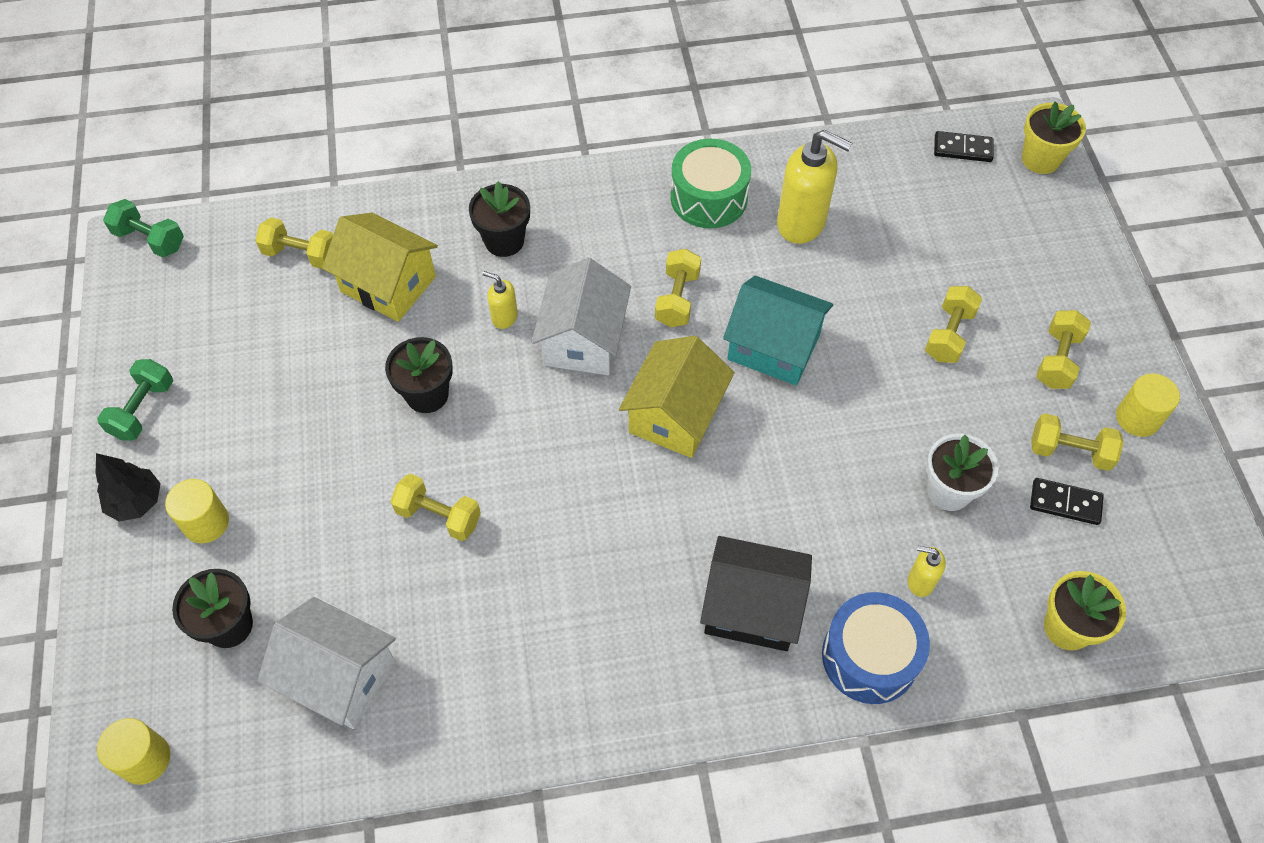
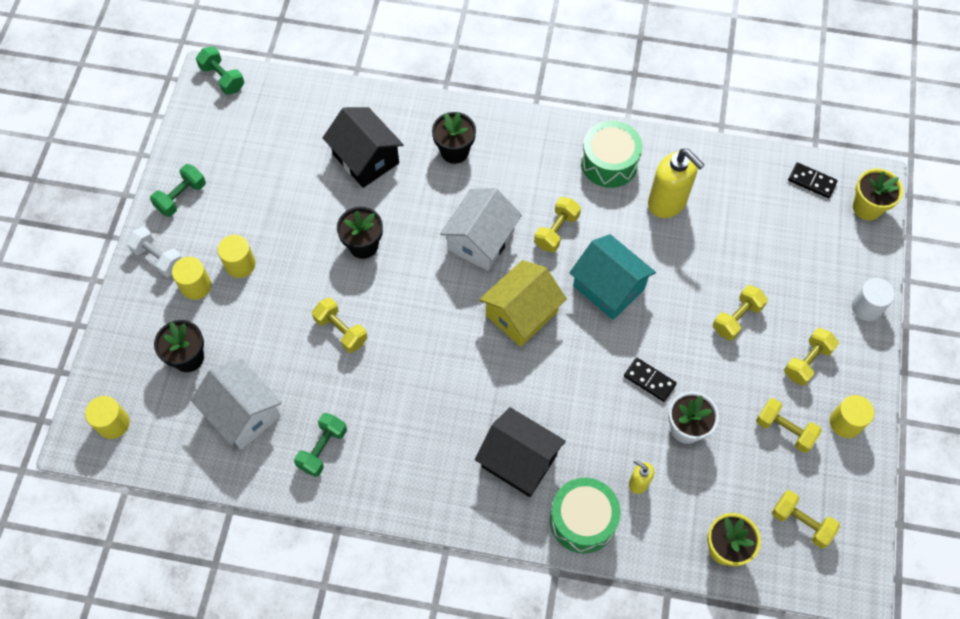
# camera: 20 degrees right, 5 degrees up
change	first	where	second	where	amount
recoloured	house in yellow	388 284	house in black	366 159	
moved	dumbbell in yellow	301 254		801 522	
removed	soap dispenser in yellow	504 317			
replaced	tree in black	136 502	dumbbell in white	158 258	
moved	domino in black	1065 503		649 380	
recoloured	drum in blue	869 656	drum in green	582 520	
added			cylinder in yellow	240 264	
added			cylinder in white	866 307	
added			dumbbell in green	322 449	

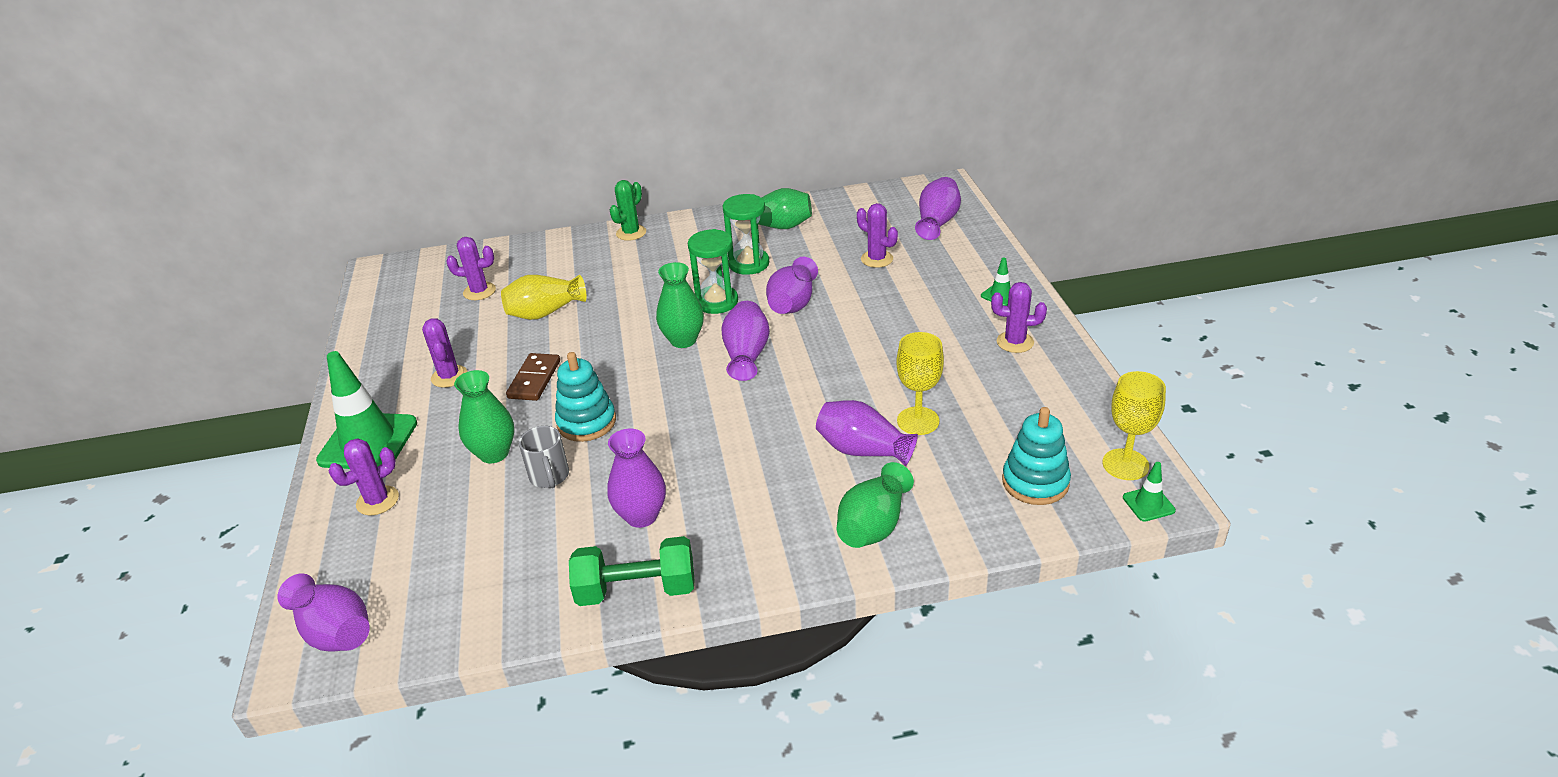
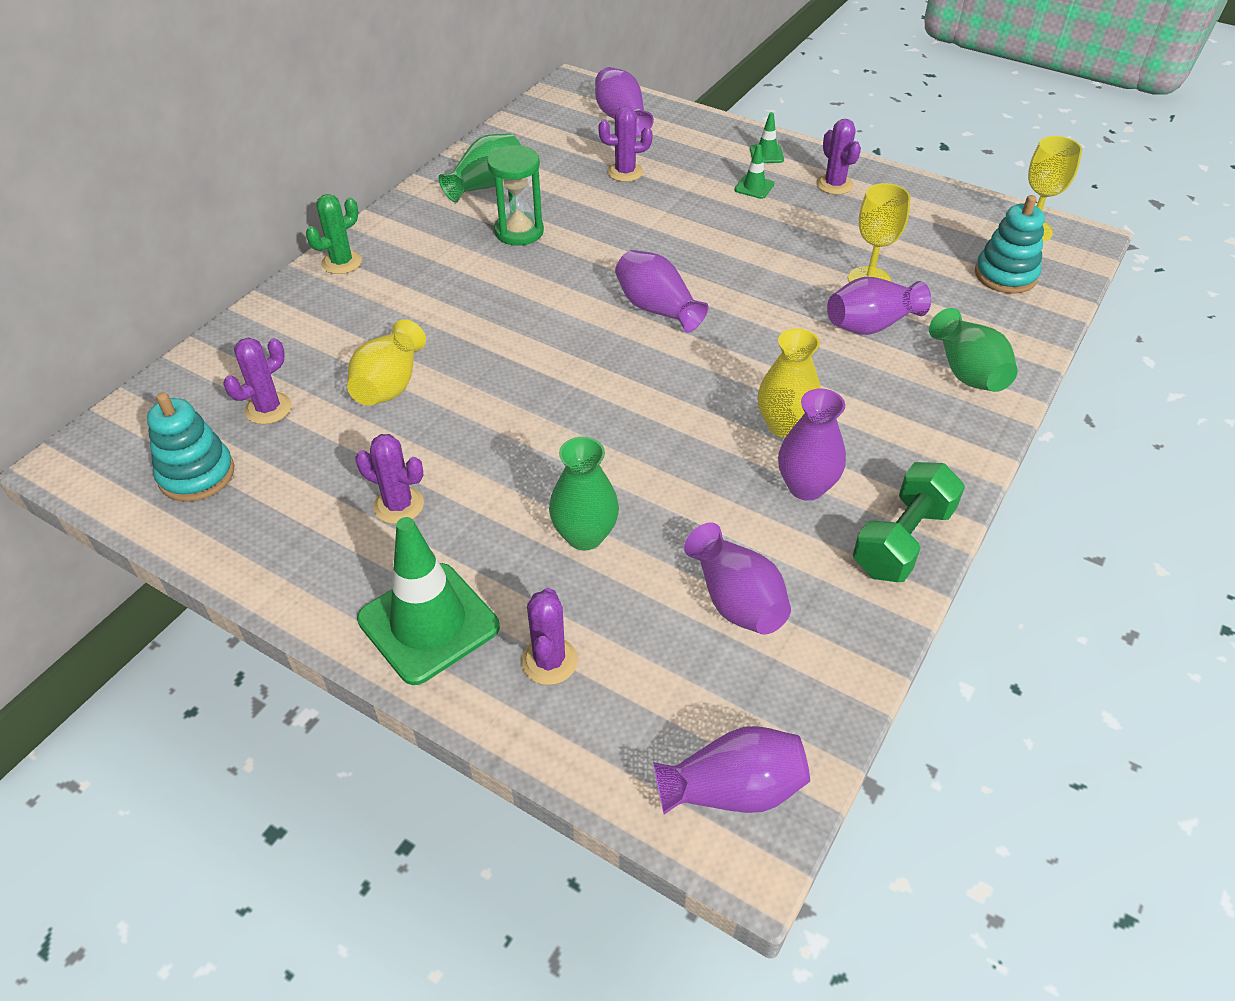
# camera: 50 degrees left, 10 degrees up
change	first	where	second	where	amount
turned	cactus in green	631 233		342 262	60 degrees clockwise
removed	hourglass in green	716 302			
moved	vase in purple	793 303		736 600	
removed	vase in green	683 340			
turned	cactus in purple	1015 342		834 185	75 degrees counterclockwise
moved	stacking toy in turquoise	586 422		196 474	
removed	domino in brown	534 379			
removed	mug in grey	549 477			
moved	traffic cone in green	1148 504		754 187	
added			vase in yellow	784 425	

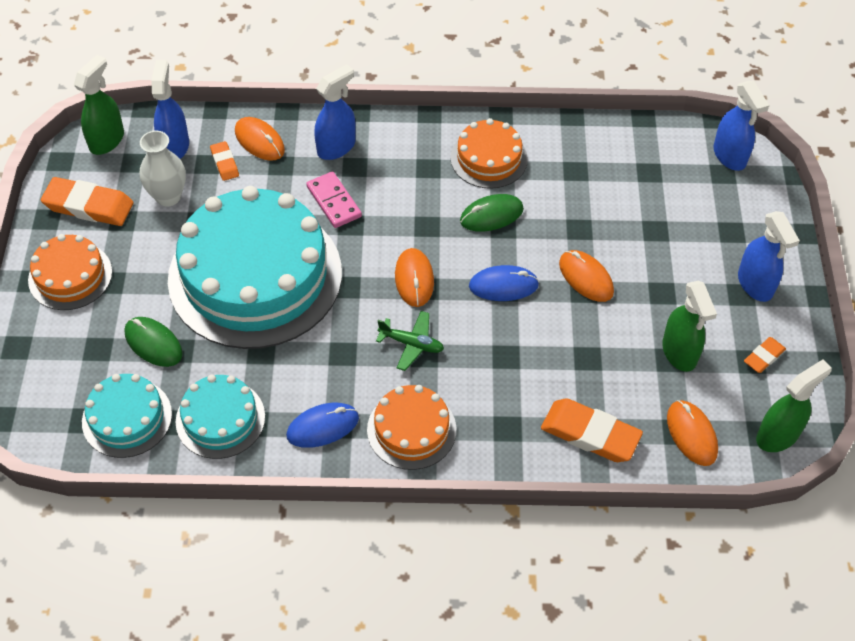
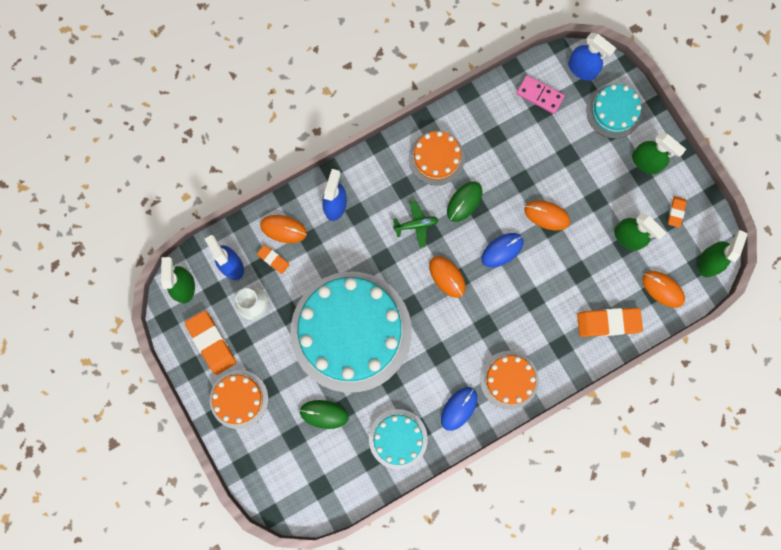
# camera: 30 degrees left, 25 degrees up
change	first	where	second	where	amount
moved	domino in pink	334 202		540 95	
turned	eraser in orange	89 206		211 343	75 degrees clockwise
recoloured	spray bottle in blue	755 284	spray bottle in green	646 162	
moved	plane in green	411 344		416 225	
moved	cake in turquoise	127 418		614 111	

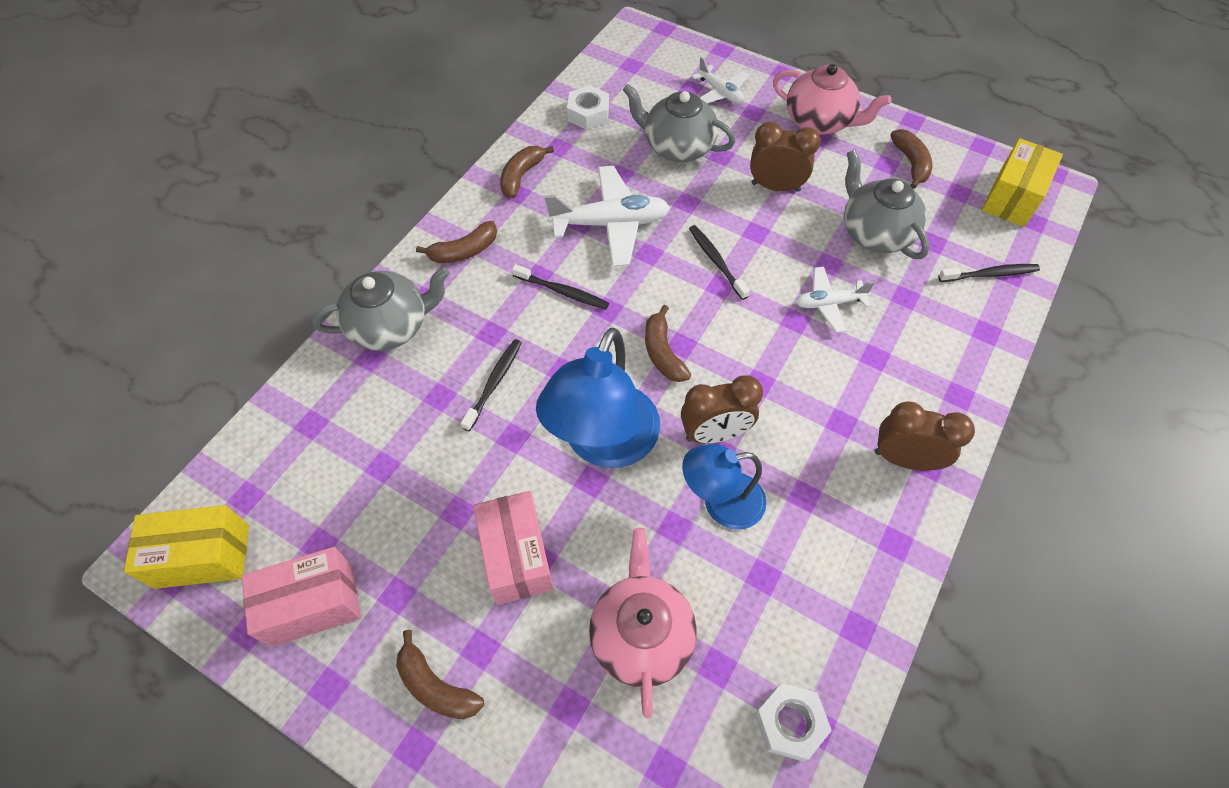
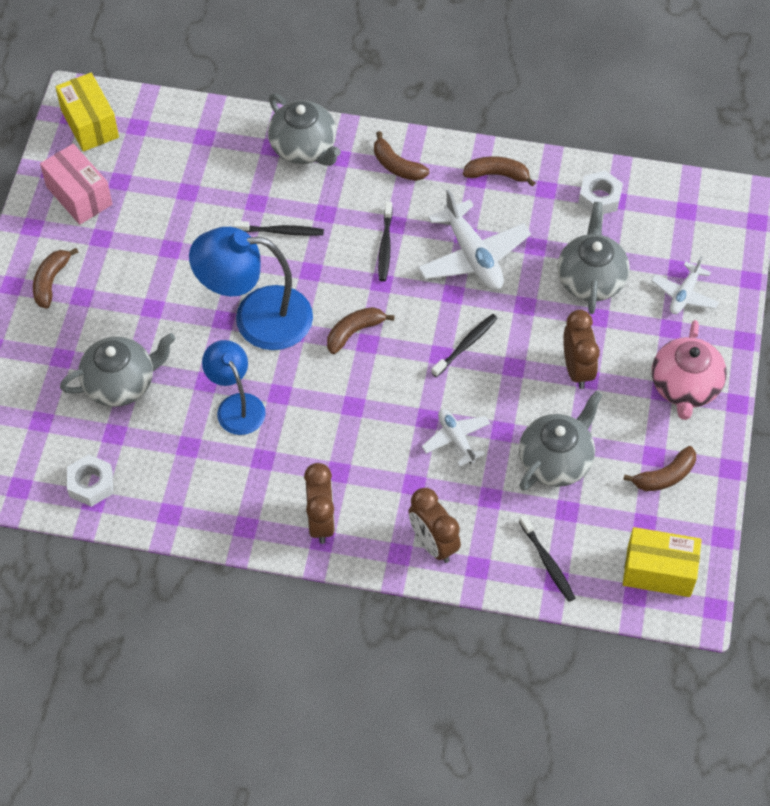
# camera: 70 degrees right, 0 degrees up
change	first	where	second	where	amount
moved	clock in brown	714 434		433 543	
removed	box in pink	516 556			
recoloured	teapot in pink	641 635	teapot in grey	121 383	

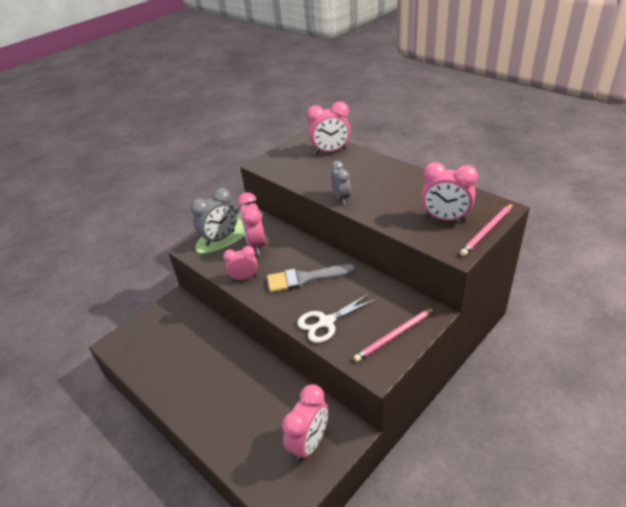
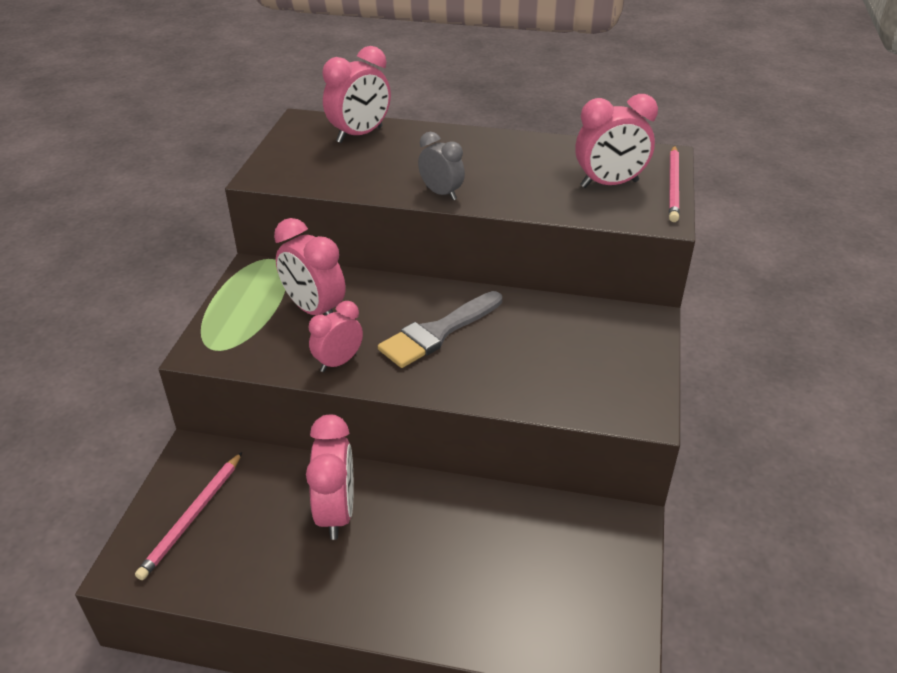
# camera: 35 degrees left, 0 degrees up
change	first	where	second	where	amount
removed	clock in grey	220 238			
removed	scissors in white	326 322			
moved	pencil in pink	395 336		193 516	
moved	clock in pink	309 443		336 512	

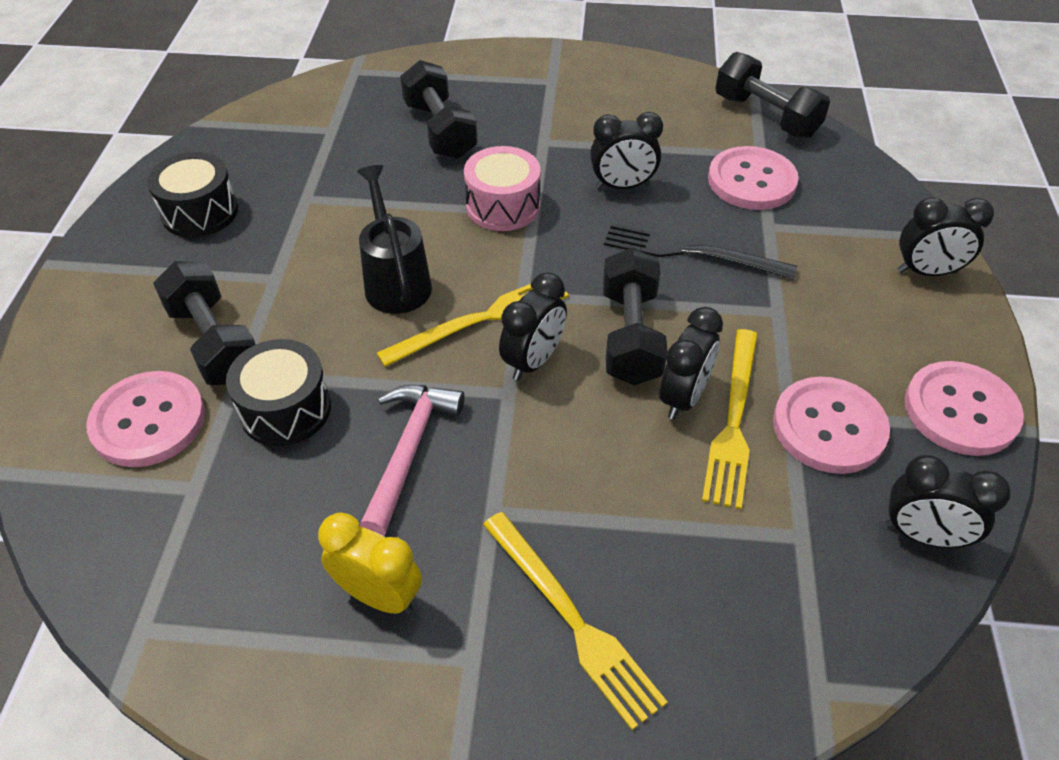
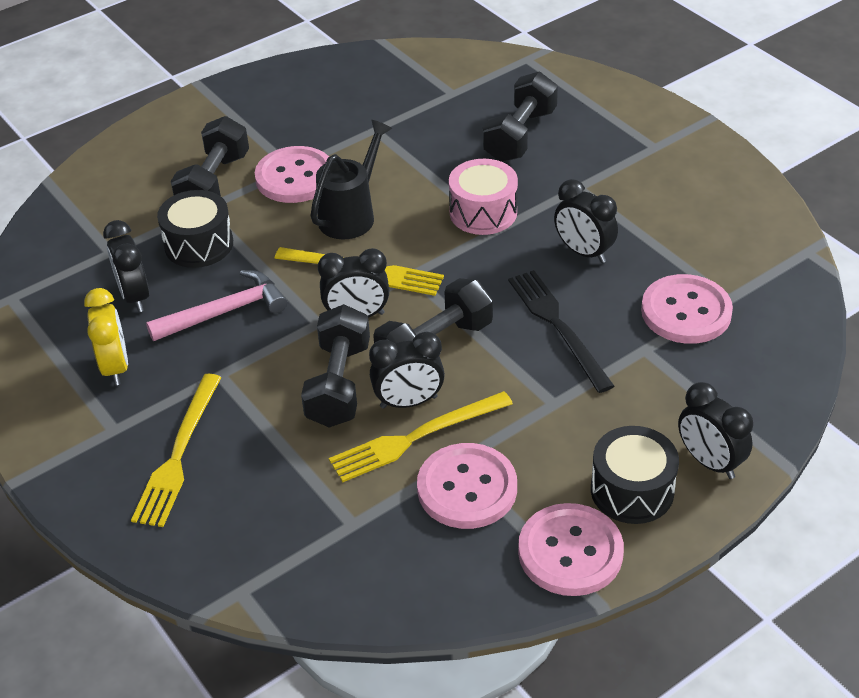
# camera: 50 degrees right, 5 degrees down
change	first	where	second	where	amount
moved	dumbbell in black	766 116		338 384	
moved	drum in black	200 212		632 490	
moved	button in pink	148 421		295 177	
moved	clock in black	923 535		135 296	

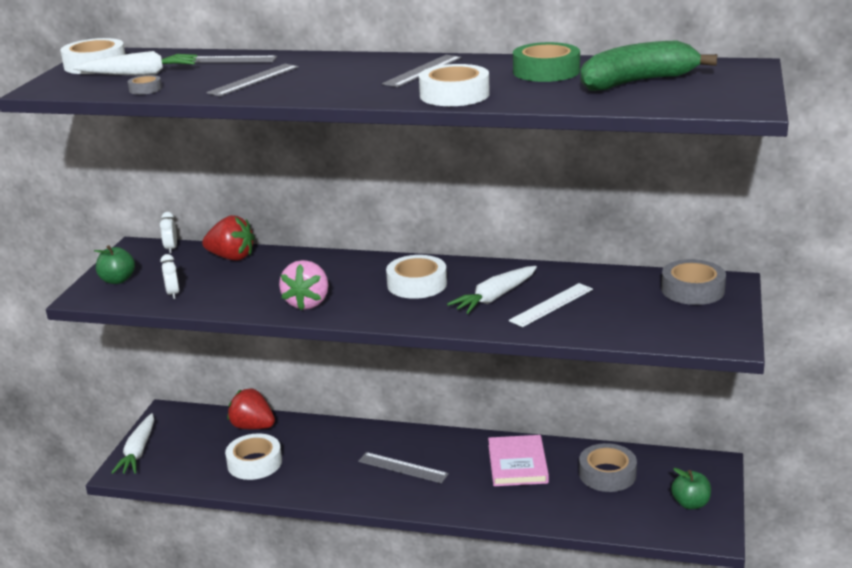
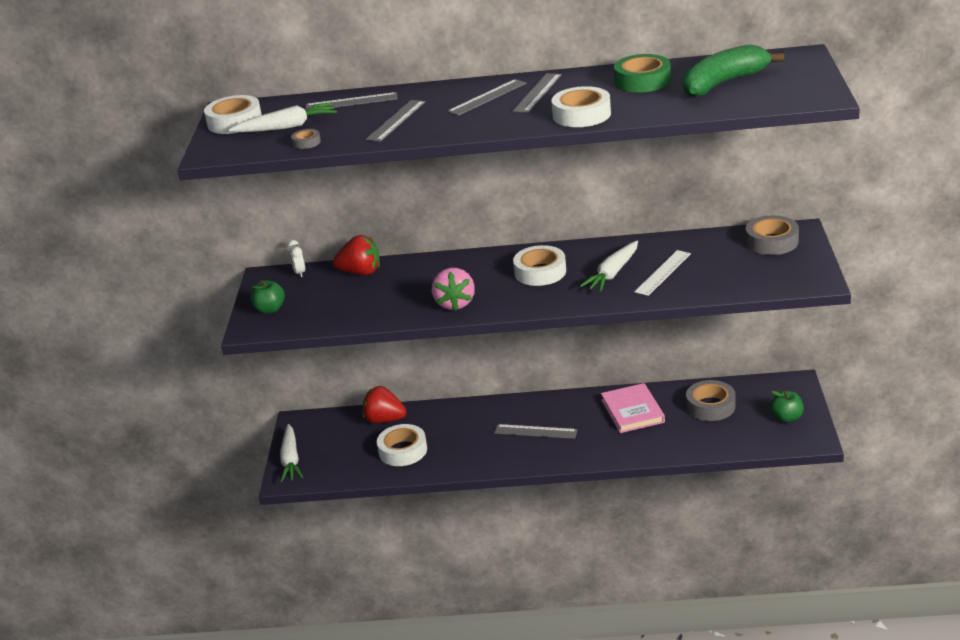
# camera: 10 degrees left, 5 degrees up
change	first	where	second	where	amount
removed	clock in white	173 294			
added			ruler in grey	487 97	

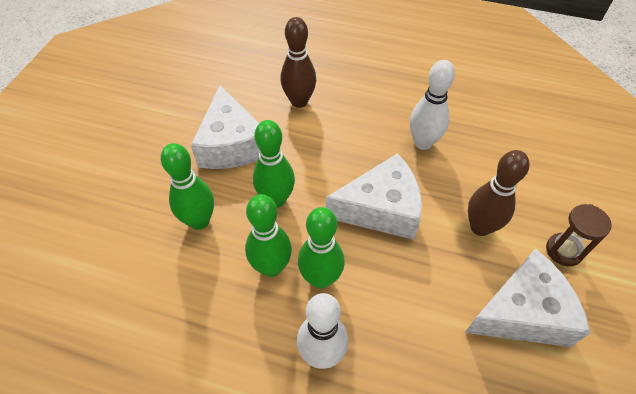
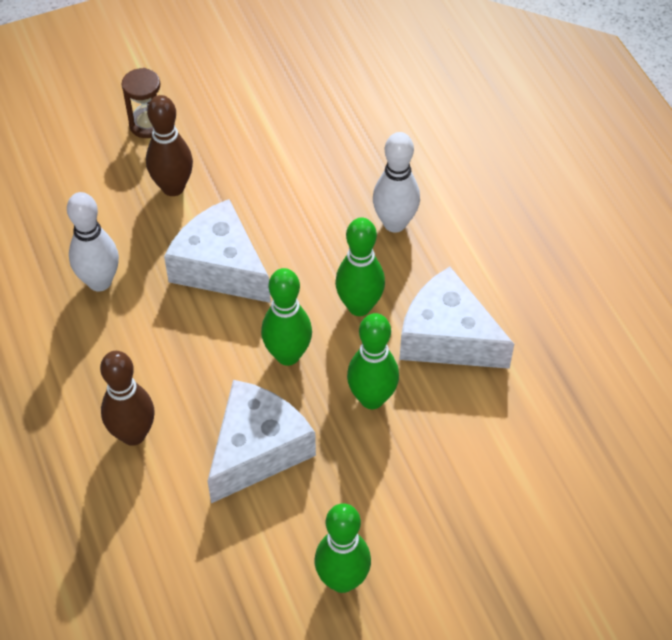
# camera: 130 degrees left, 0 degrees up
change	first	where	second	where	amount
moved	bowling pin in green	320 278		342 580	
moved	cheese in white	522 312		447 337	

